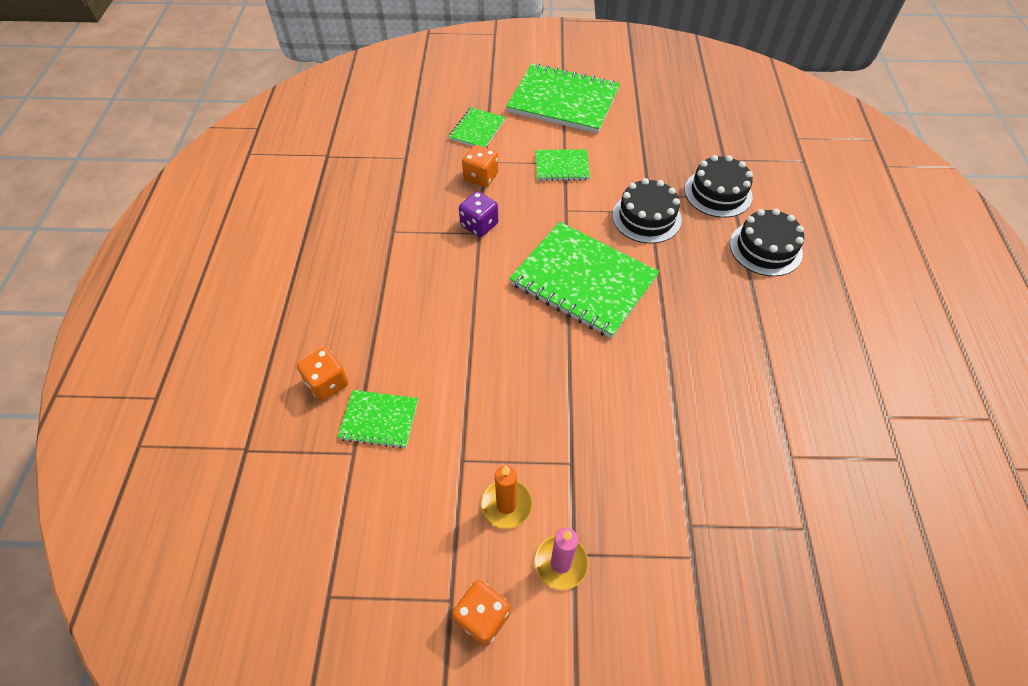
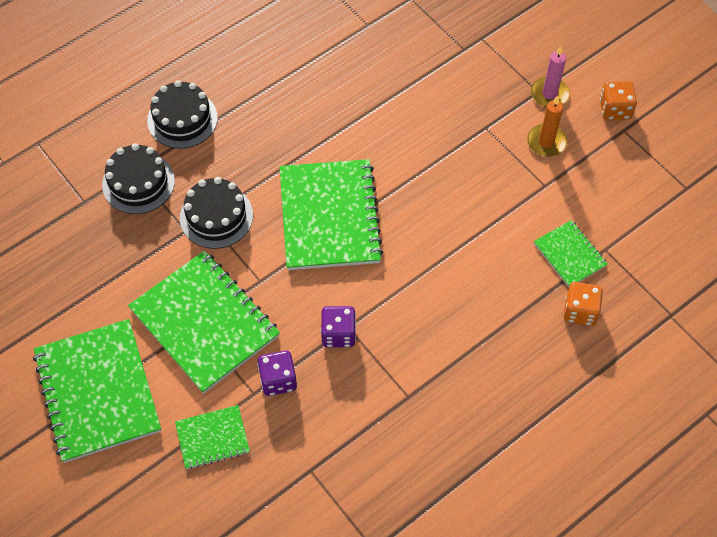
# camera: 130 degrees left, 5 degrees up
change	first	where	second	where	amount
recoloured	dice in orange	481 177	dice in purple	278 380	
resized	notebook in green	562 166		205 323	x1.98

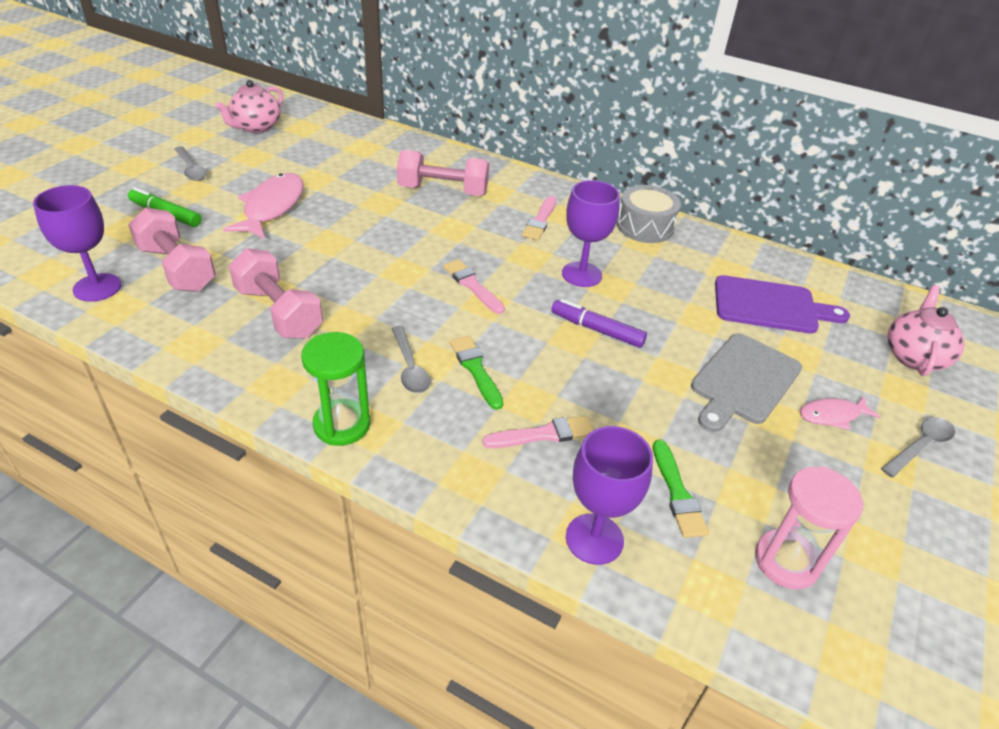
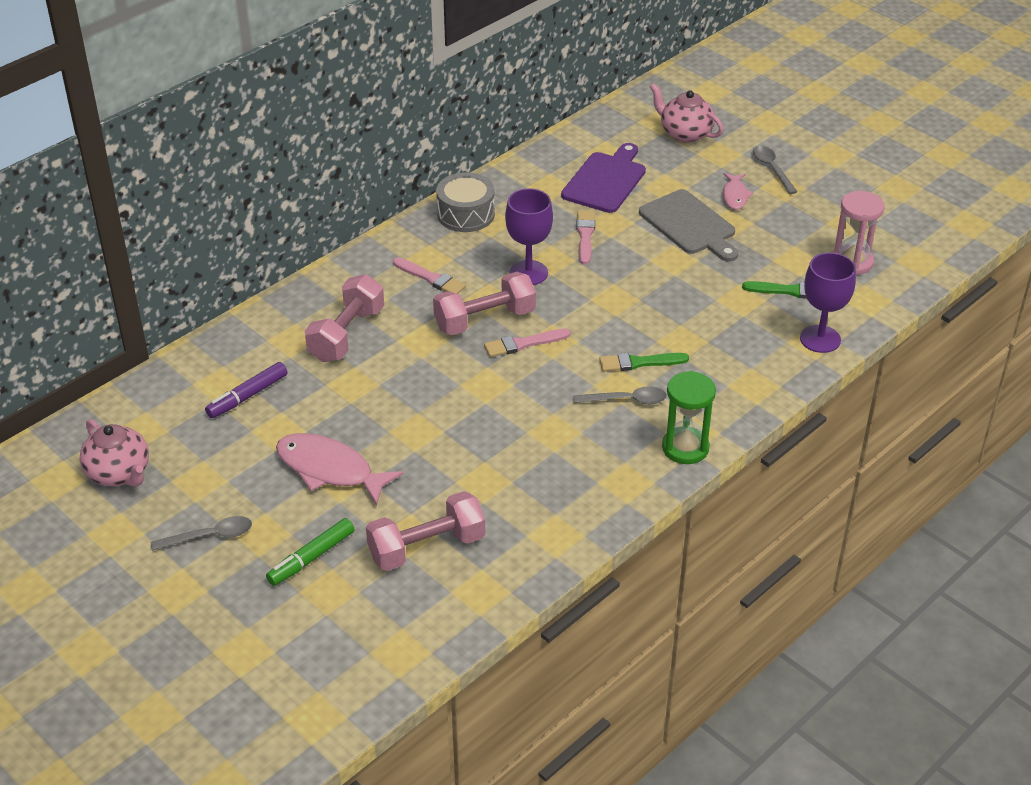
# camera: 70 degrees left, 0 degrees up
change	first	where	second	where	amount
removed	goblet in purple	97 287			
moved	dumbbell in pink	279 312		485 320	
moved	marker in purple	597 330		247 396	
moved	brush in pink	543 434		585 235	

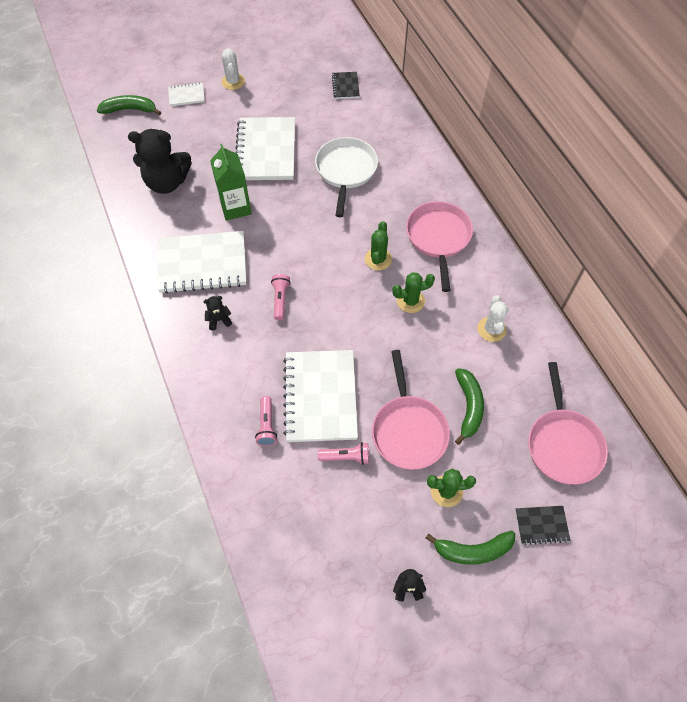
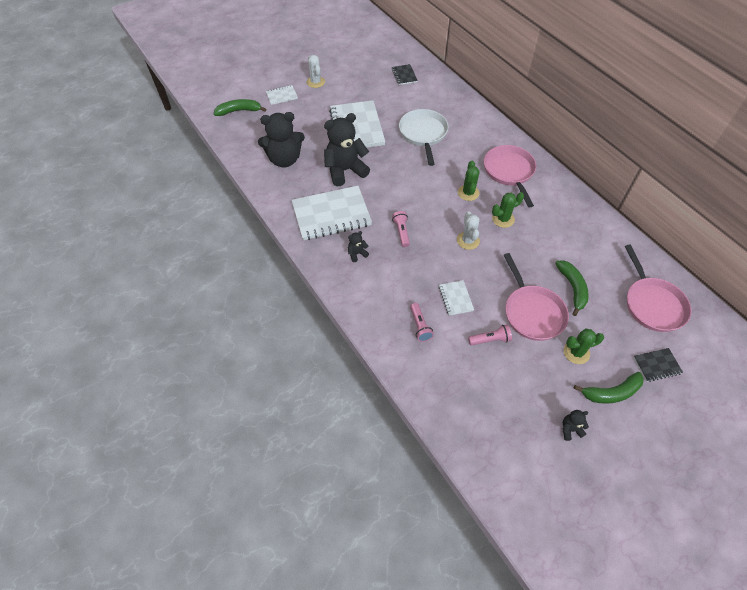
# camera: 10 degrees left, 5 degrees down
change	first	where	second	where	amount
replaced	carton in green	235 207	teddy bear in black	345 170	
moved	cactus in white	491 329		468 240	
resized	notebook in white	320 397		455 298	x0.47

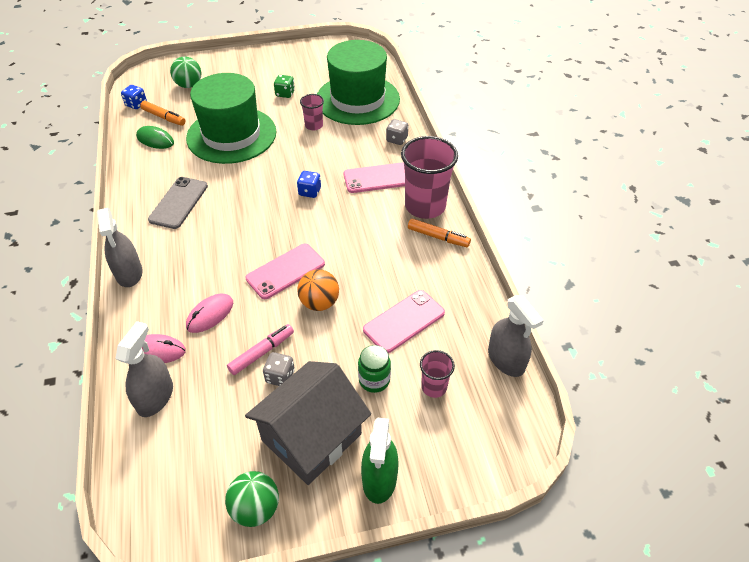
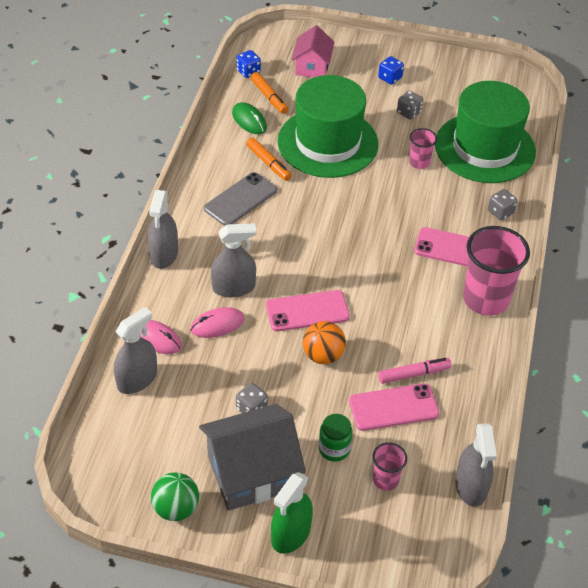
# camera: 25 degrees right, 0 degrees up
change	first	where	second	where	amount
replaced	ball in green	189 85	house in pink	312 67	
recoloured	dice in green	285 94	dice in grey	408 113	
moved	dice in blue	309 192		390 78	
moved	marker in orange	438 237		268 163	
moved	marker in pink	261 353		413 374	
added			spray bottle in grey	233 287	

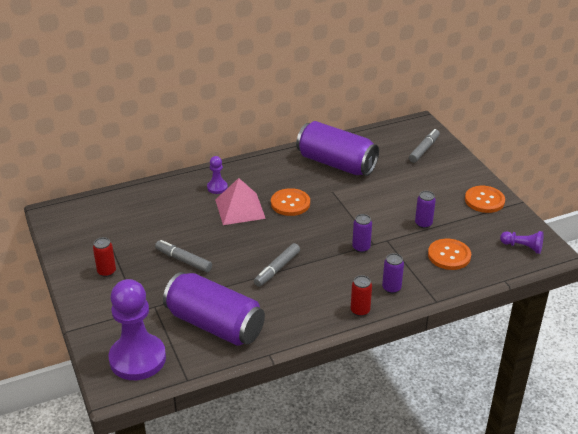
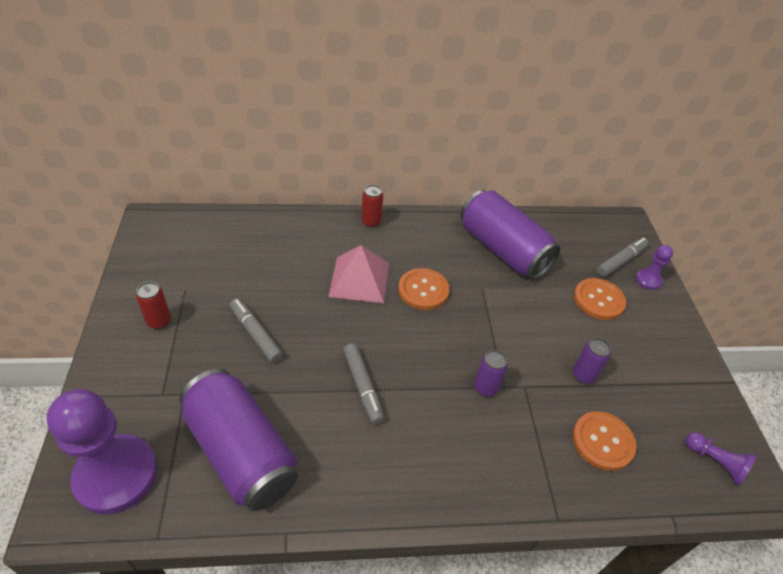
# camera: 15 degrees right, 10 degrees up
change	first	where	second	where	amount
moved	pawn in purple	217 187		648 280	
moved	button in orange	484 200		598 300	
turned	marker in grey	277 269		362 386	75 degrees counterclockwise
removed	can in purple	391 288			
moved	can in red	360 311		371 222	

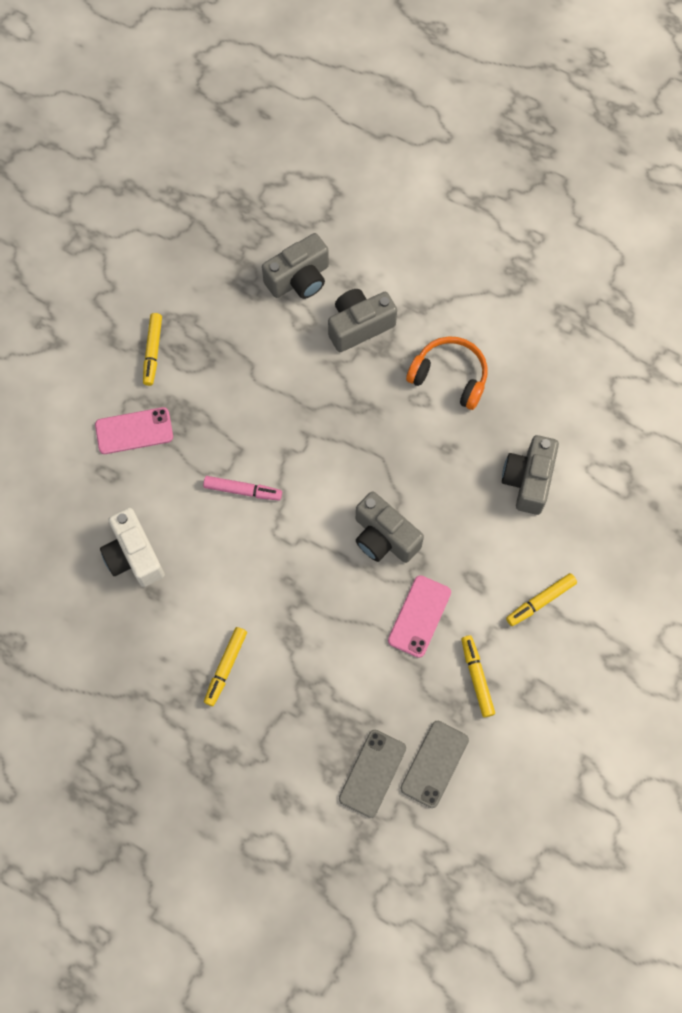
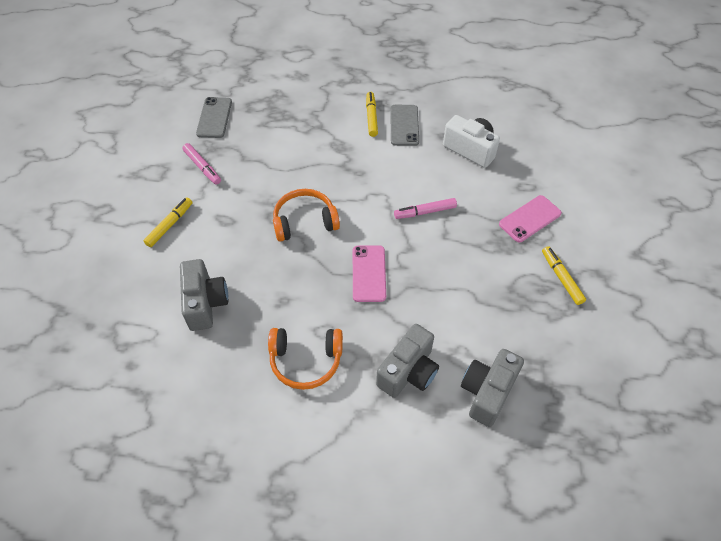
# camera: 155 degrees right, 15 degrees down
change	first	where	second	where	amount
replaced	camera in grey	384 537	headphones in orange	304 222	
moved	phone in pink	419 616		369 273	
recoloured	marker in yellow	477 677	marker in pink	202 167	
moved	phone in grey	372 773		404 125	

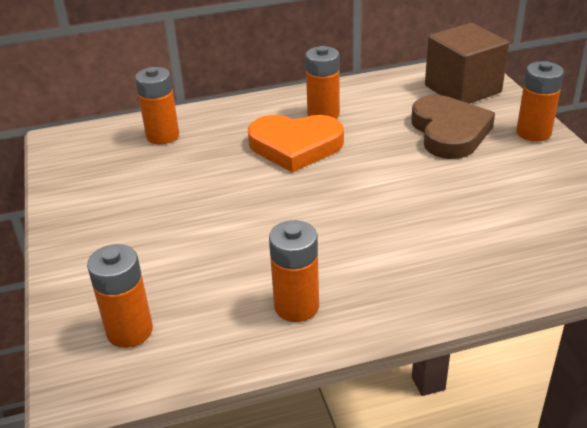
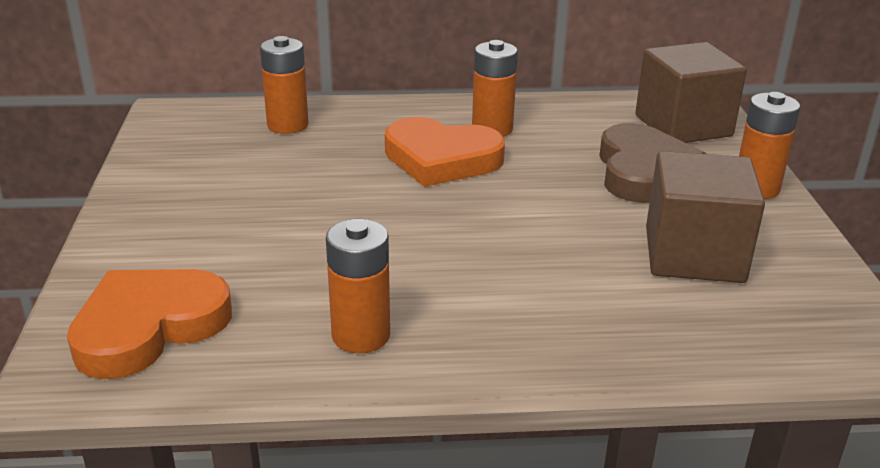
# camera: 10 degrees right, 5 degrees down
change	first	where	second	where	amount
replaced	battery in orange	129 331	heart in orange	149 327	
added			cube in brown	694 255	

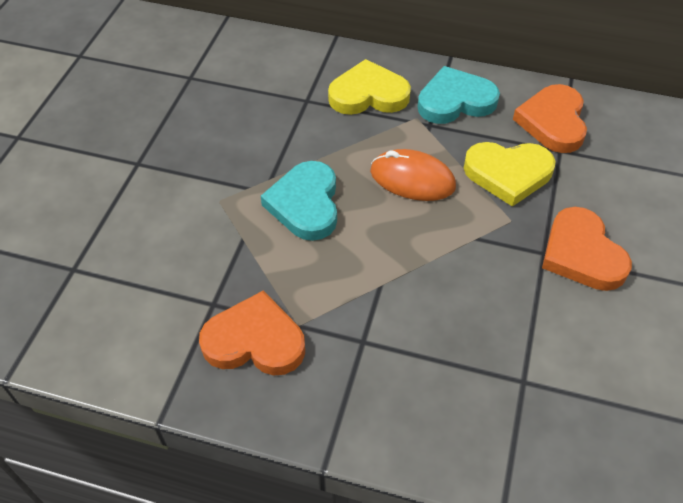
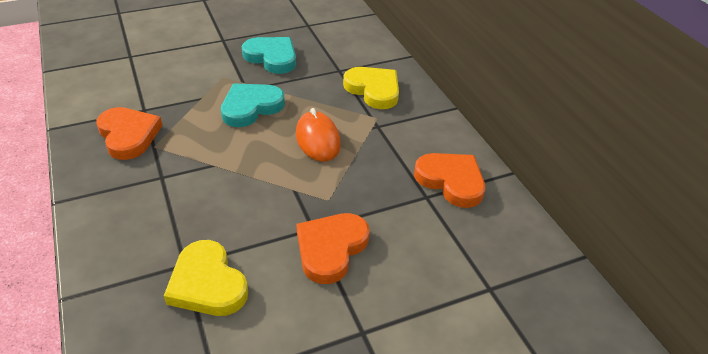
# camera: 50 degrees right, 10 degrees down
change	first	where	second	where	amount
moved	heart in turquoise	455 101		272 57	
turned	heart in orange	553 122		451 181	75 degrees clockwise
moved	heart in yellow	508 174		207 283	

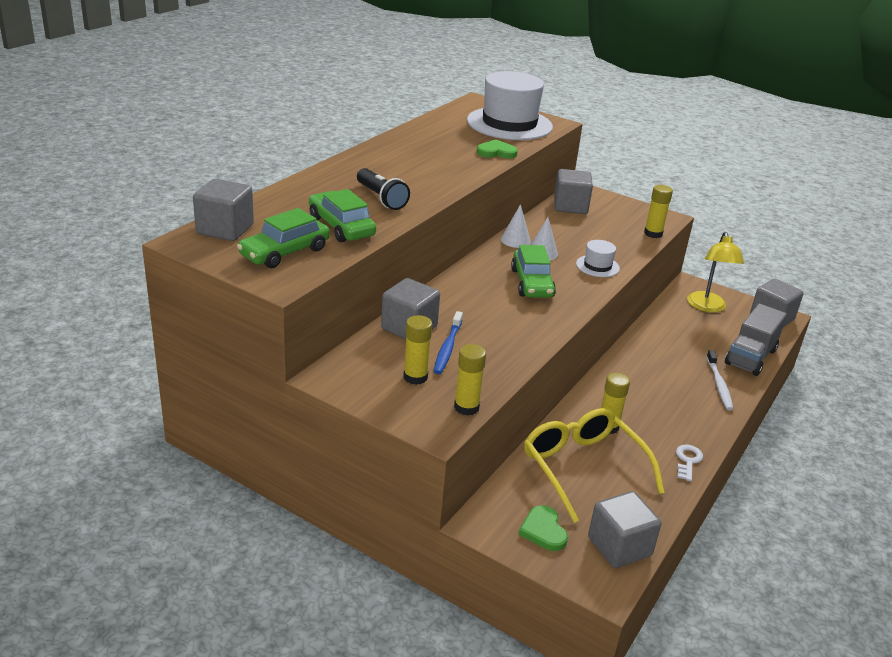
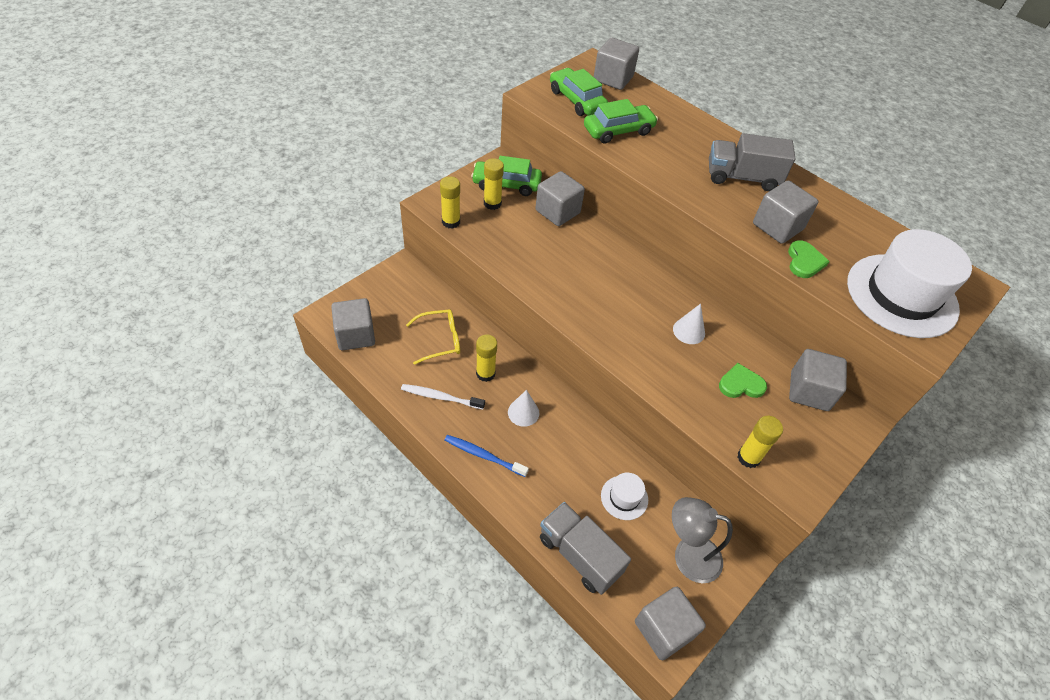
# camera: 100 degrees right, 20 degrees up
change	first	where	second	where	amount
removed	flashlight in black	381 198			
moved	cone in white	515 240		523 412	
recoloured	lamp in yellow	707 307	lamp in grey	687 556	
moved	hat in white	597 266		624 497	
moved	car in green	532 283		506 184	
moved	toothbrush in blue	447 348		483 455	
moved	toothbrush in white	719 385		440 397	
resized	glasses in yellow	583 468		440 340	x0.60
removed	key in white	687 461			
moved	heart in green	543 530		741 384	
added			truck in grey	742 177	
added			cube in grey	777 226	

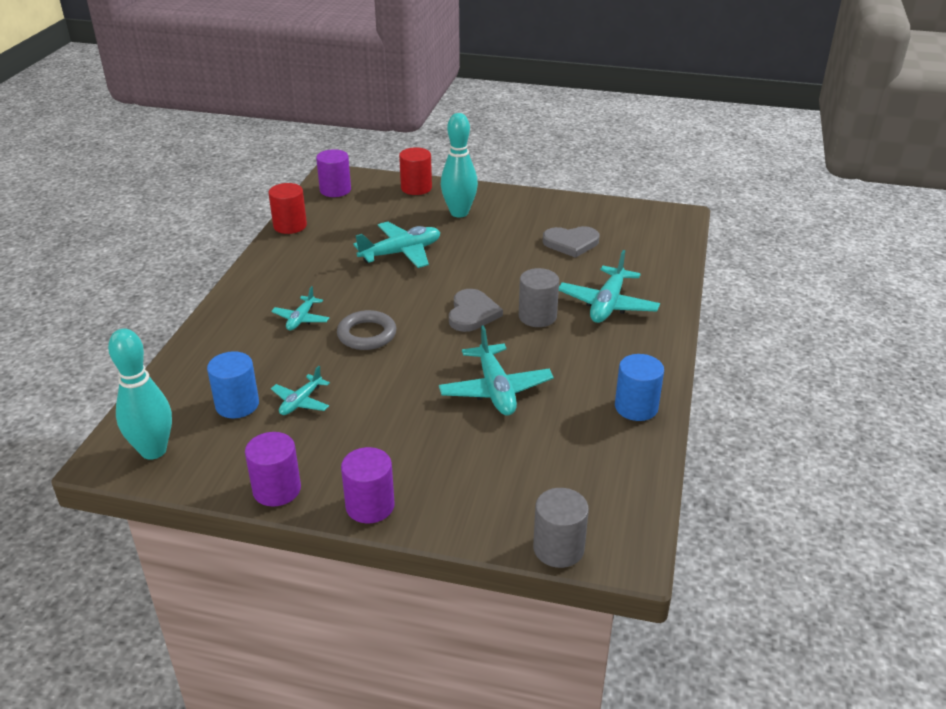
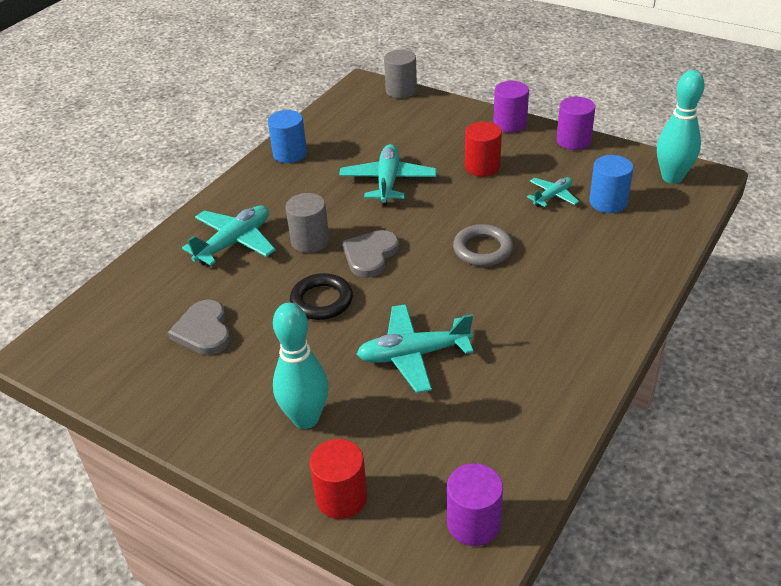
# camera: 160 degrees left, 5 degrees up
change	first	where	second	where	amount
moved	cylinder in red	290 226		482 167	
turned	heart in grey	571 243		203 331	120 degrees counterclockwise
removed	plane in turquoise	301 319			
added			ring in black	321 301	

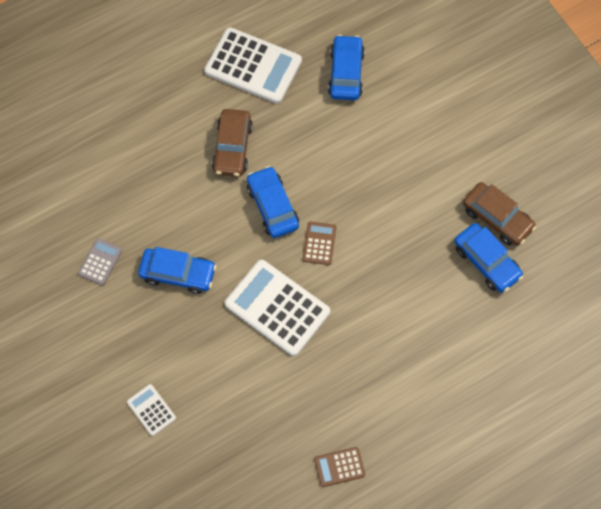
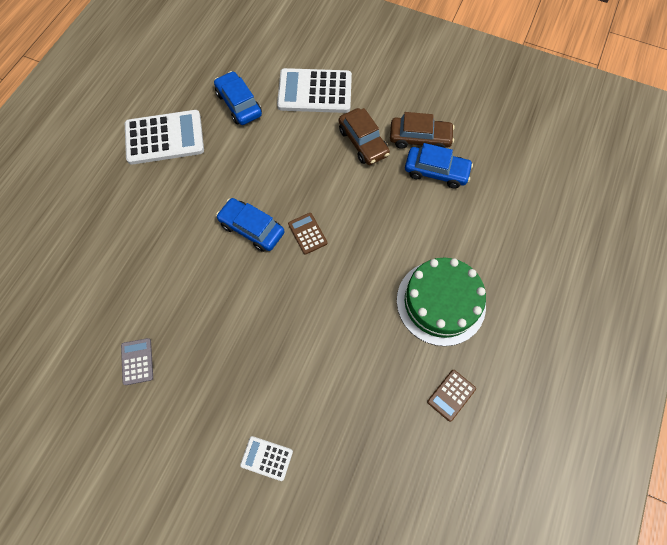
# camera: 35 degrees left, 0 degrees up
change	first	where	second	where	amount
moved	car in brown	232 147		363 142	
removed	car in blue	178 273			
moved	calculator in white	277 308		315 92	
added			cake in green	441 302	

